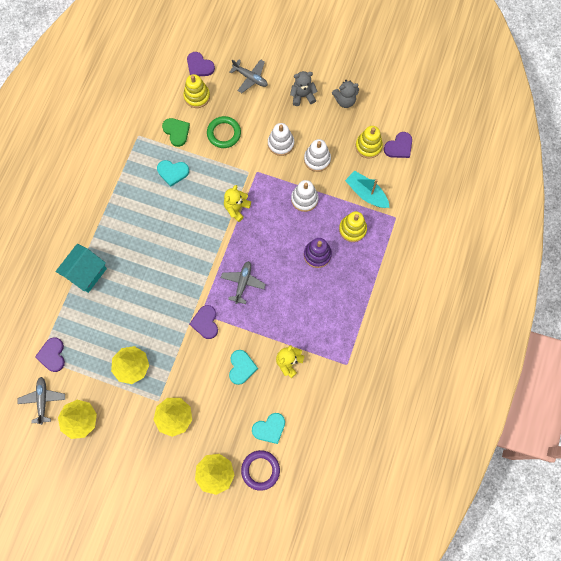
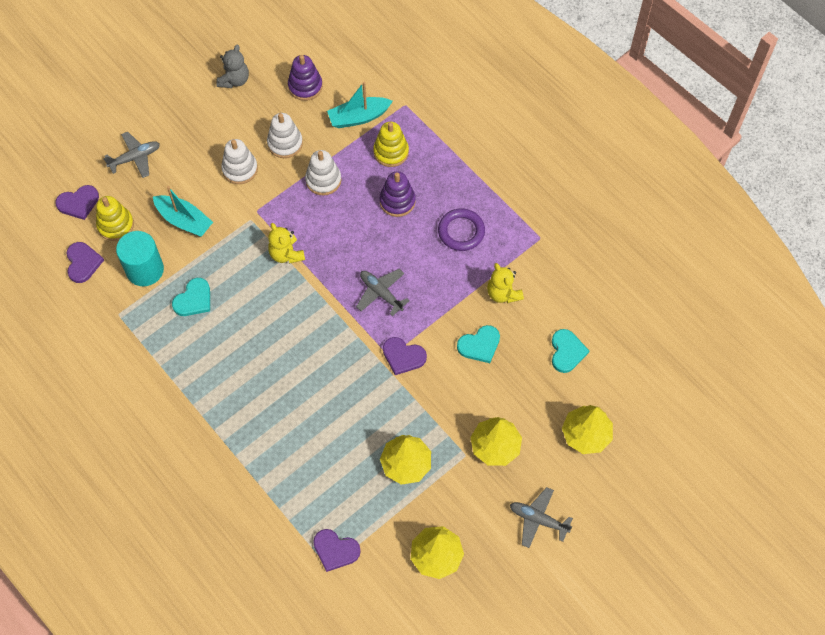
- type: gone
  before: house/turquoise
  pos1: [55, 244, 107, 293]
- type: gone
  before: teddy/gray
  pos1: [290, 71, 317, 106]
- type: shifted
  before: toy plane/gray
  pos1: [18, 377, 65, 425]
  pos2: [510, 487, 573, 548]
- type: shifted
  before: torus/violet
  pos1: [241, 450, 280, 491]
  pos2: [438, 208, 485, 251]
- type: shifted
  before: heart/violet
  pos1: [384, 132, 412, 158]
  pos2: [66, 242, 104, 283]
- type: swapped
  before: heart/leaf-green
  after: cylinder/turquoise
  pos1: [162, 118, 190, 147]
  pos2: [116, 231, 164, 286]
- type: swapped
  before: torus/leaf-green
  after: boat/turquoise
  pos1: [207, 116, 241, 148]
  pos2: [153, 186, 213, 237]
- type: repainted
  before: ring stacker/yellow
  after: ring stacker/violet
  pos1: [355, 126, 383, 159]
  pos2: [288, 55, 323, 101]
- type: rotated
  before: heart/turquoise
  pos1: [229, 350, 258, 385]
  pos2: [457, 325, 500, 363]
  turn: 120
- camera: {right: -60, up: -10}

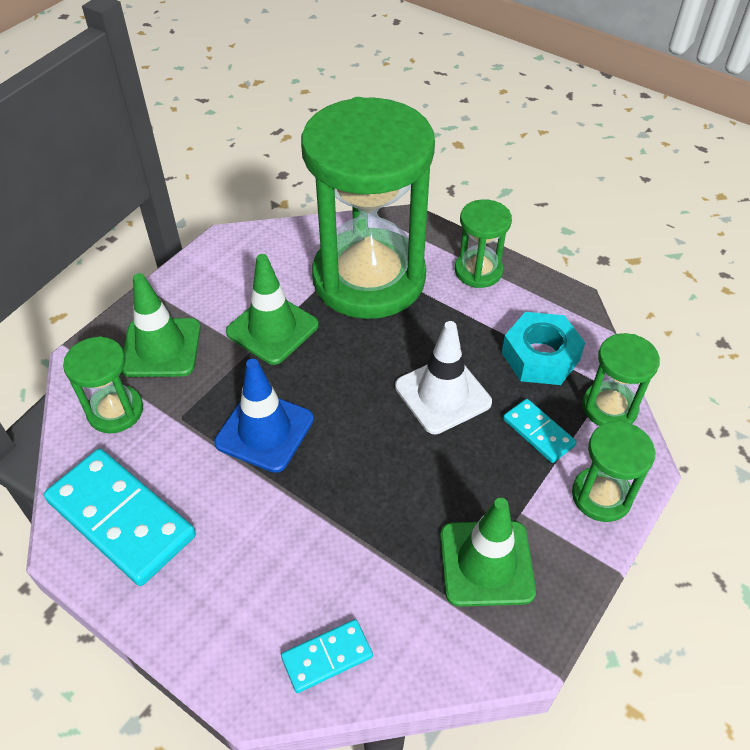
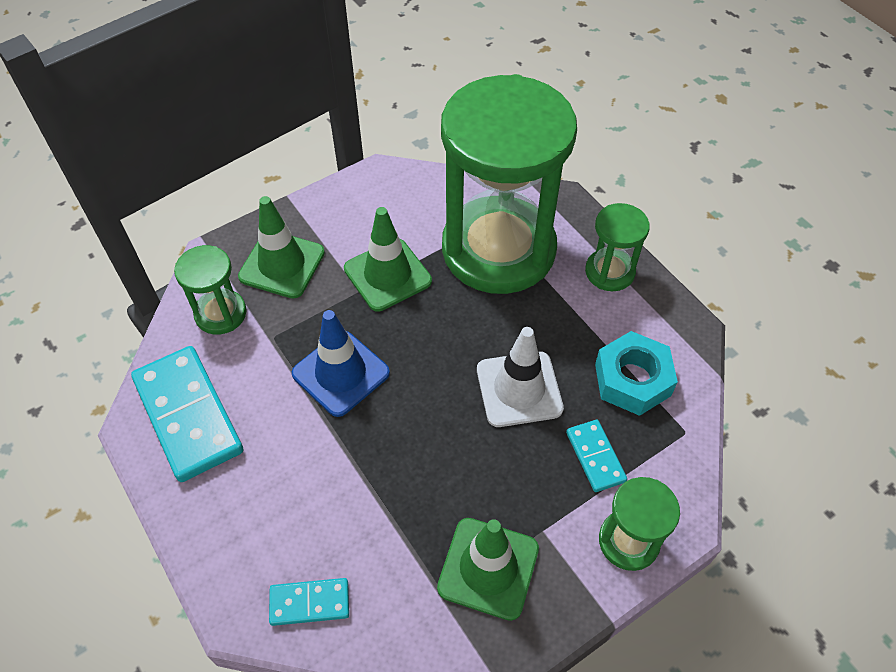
- type: gone
  before: sandglass/leaf-green
  pos1: [582, 333, 660, 426]
- camera: {right: 20, up: 5}

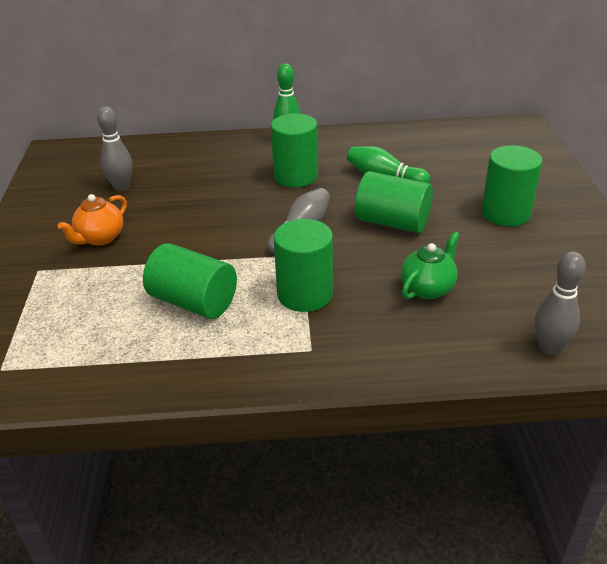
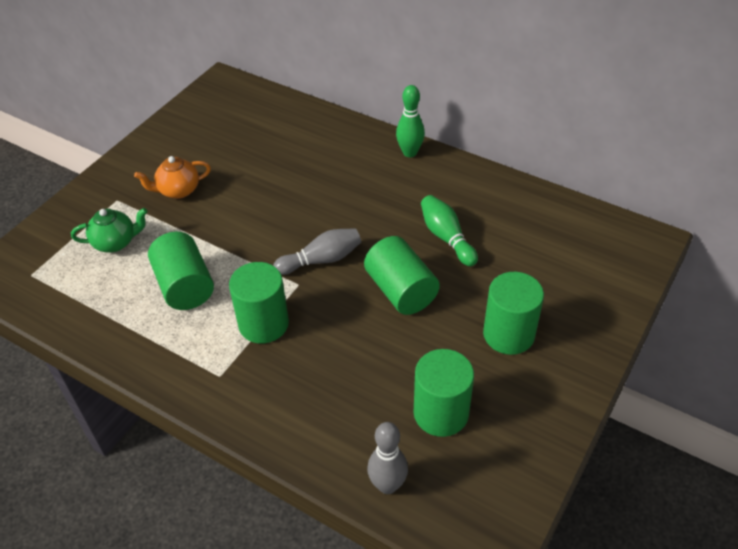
- type: gone
  before: bowling pin/gray
  pos1: [97, 106, 132, 191]
- type: shifted
  before: cylinder/leaf-green
  pos1: [271, 113, 318, 187]
  pos2: [414, 349, 474, 437]
- type: shifted
  before: teapot/leaf-green
  pos1: [401, 231, 460, 300]
  pos2: [71, 208, 148, 253]
- camera: {right: 35, up: 10}

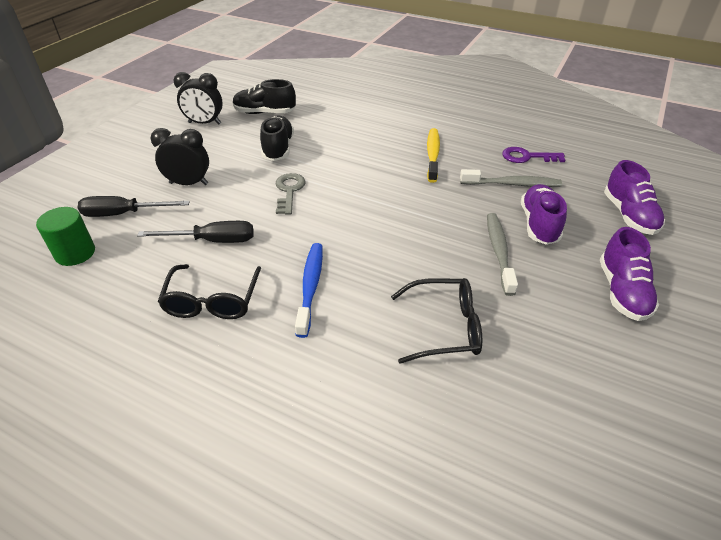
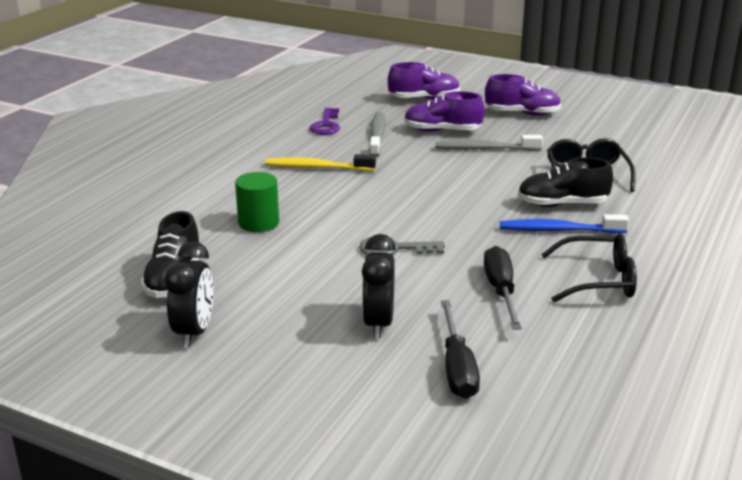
- type: shifted
  before: cylinder/leaf-green
  pos1: [36, 207, 95, 266]
  pos2: [235, 172, 279, 232]
- type: shifted
  before: sneaker/ebony
  pos1: [260, 116, 294, 161]
  pos2: [518, 157, 613, 207]
- camera: {right: -90, up: -15}

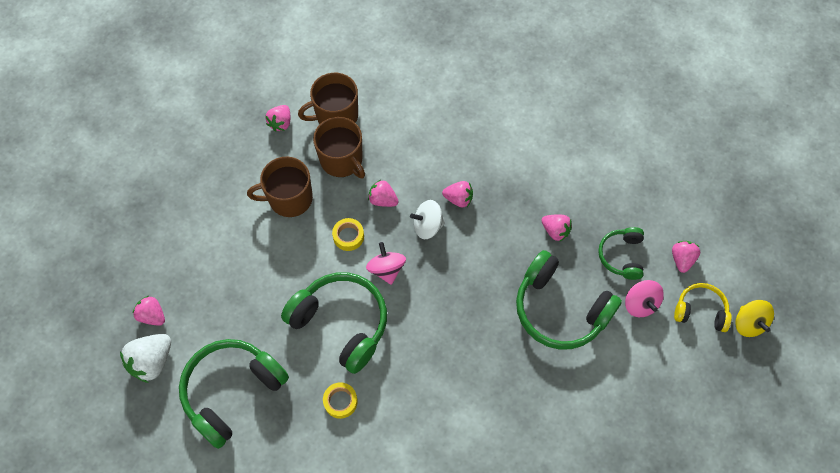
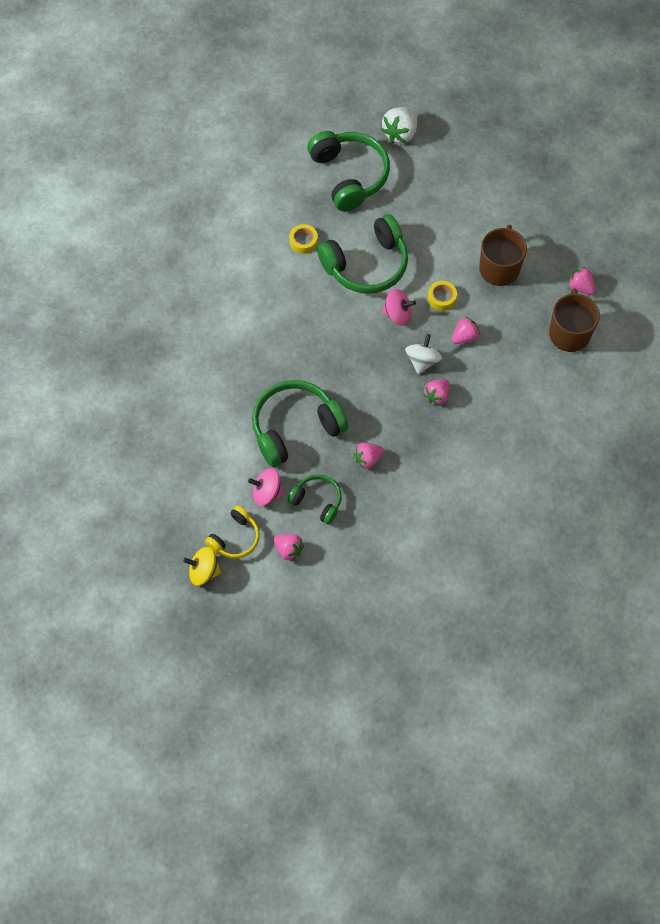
- type: gone
  before: strawberry/rosy
  pos1: [133, 296, 165, 326]
- type: gone
  before: coffee mug/brown
  pos1: [313, 117, 365, 178]
- type: rotated
  before: strawberry/snow-white
  pos1: [120, 334, 171, 383]
  pos2: [381, 107, 417, 143]
  turn: -120
- camera: {right: 115, up: 0}

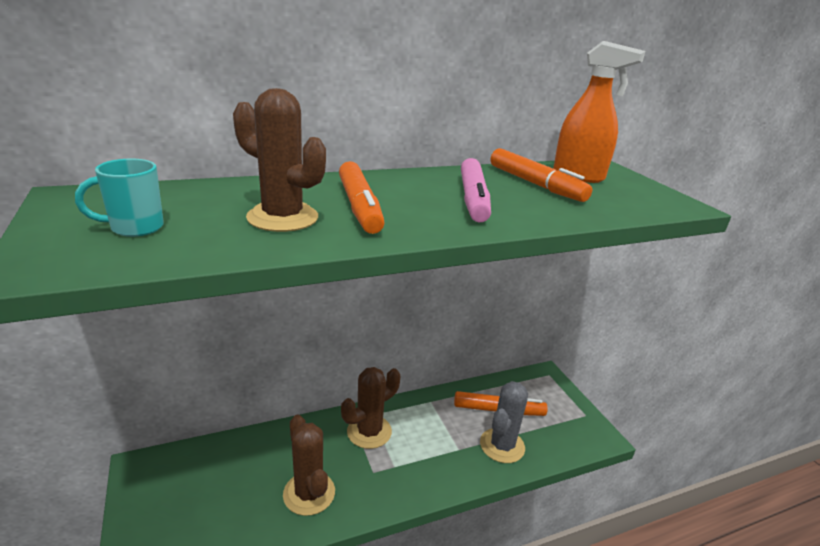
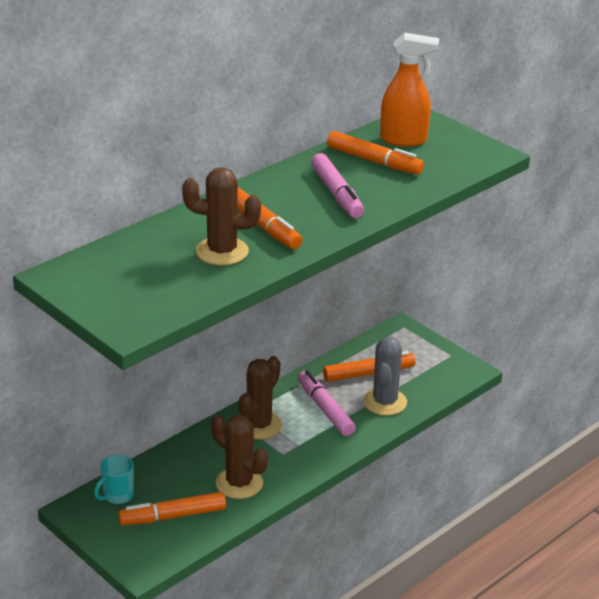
- type: new
  after: felt pen/orange-coloured
  pos2: [118, 492, 226, 526]
- type: new
  after: felt pen/rosy
  pos2: [298, 370, 356, 436]
- type: shifted
  before: coffee mug/turquoise
  pos1: [75, 159, 164, 237]
  pos2: [94, 455, 134, 504]
- camera: {right: -20, up: 5}

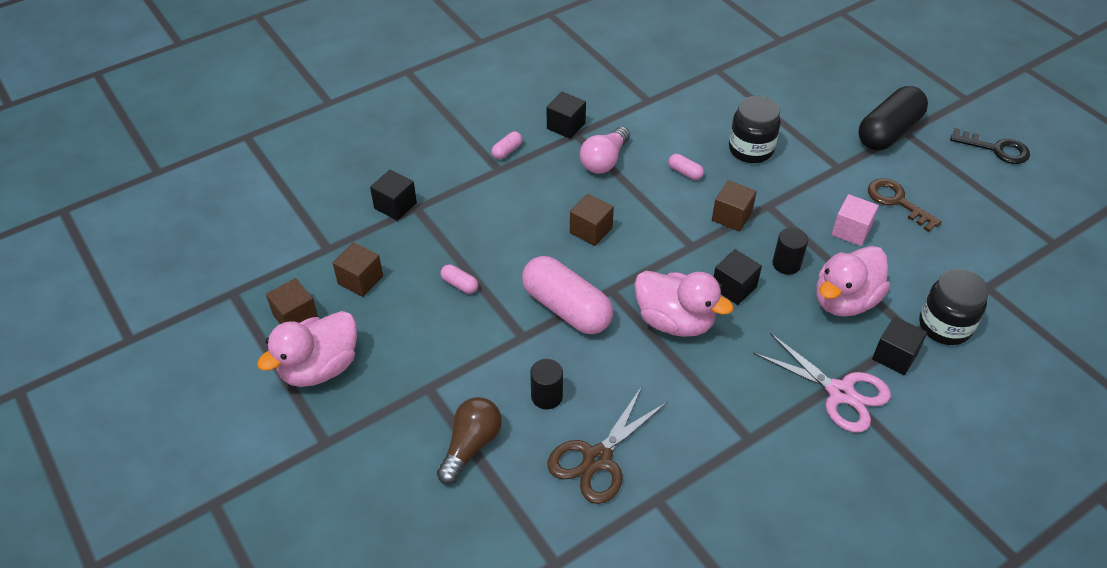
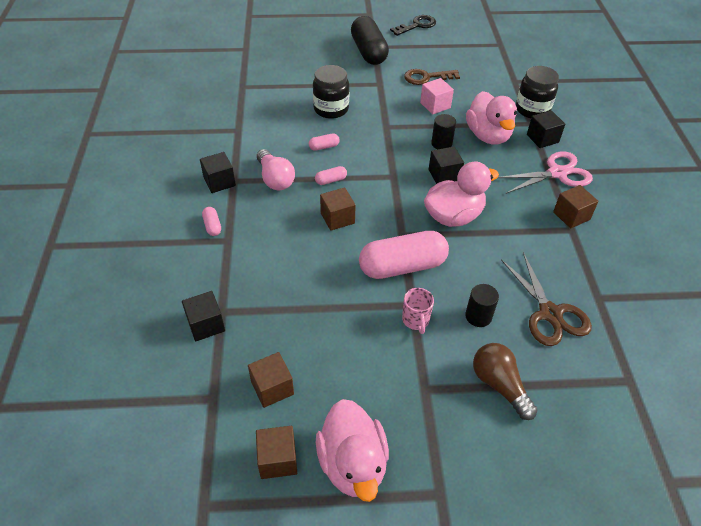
- type: new
  after: coffee mug/rosy
  pos2: [402, 288, 434, 334]
- type: shifted
  before: pill/rosy
  pos1: [440, 264, 478, 294]
  pos2: [315, 166, 347, 185]
- type: shifted
  before: block/brown
  pos1: [712, 180, 757, 232]
  pos2: [553, 185, 598, 228]
- camera: {right: -60, up: 0}

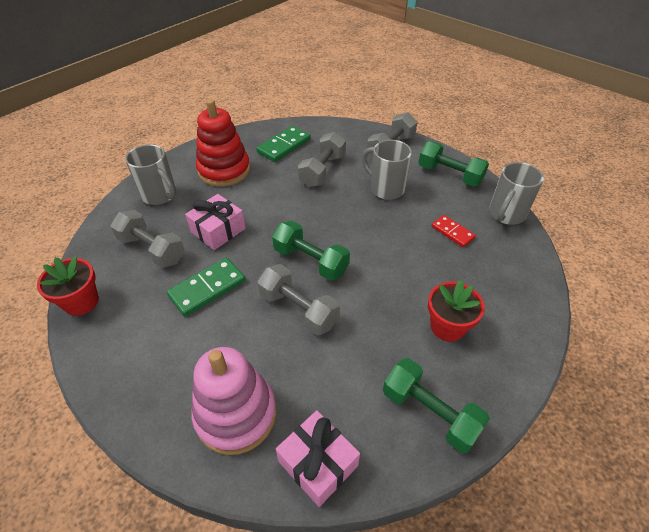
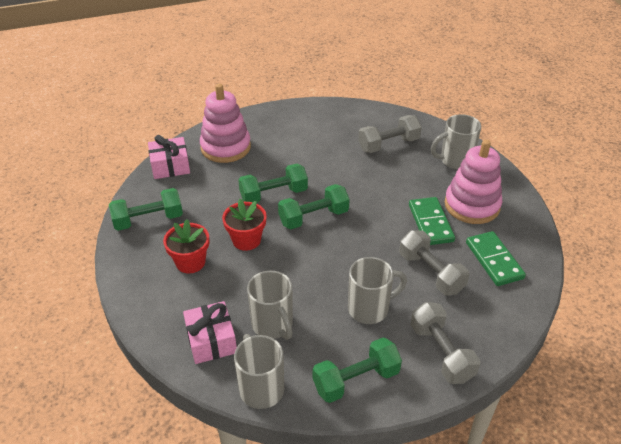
- type: shifted
  before: potted plant/crimson
  pos1: [37, 256, 99, 316]
  pos2: [222, 199, 267, 251]
- type: shifted
  before: domino piece/leaf-green
  pos1: [167, 258, 246, 317]
  pos2: [409, 197, 455, 245]
- type: shifted
  before: wrapped gift/rosy
  pos1: [185, 194, 246, 250]
  pos2: [183, 301, 237, 364]
- type: swapped
  before: domino piece/crimson
  after: coffee mug/gray
  pos1: [431, 215, 476, 247]
  pos2: [247, 271, 293, 340]
- type: repainted
  before: ring stacker/crimson
  after: ring stacker/rosy
  pos1: [196, 99, 250, 187]
  pos2: [445, 140, 502, 224]
- type: repainted
  before: dumbbell/gray
  after: dumbbell/leaf-green
  pos1: [257, 264, 340, 335]
  pos2: [238, 164, 308, 202]
- camera: {right: 120, up: -5}

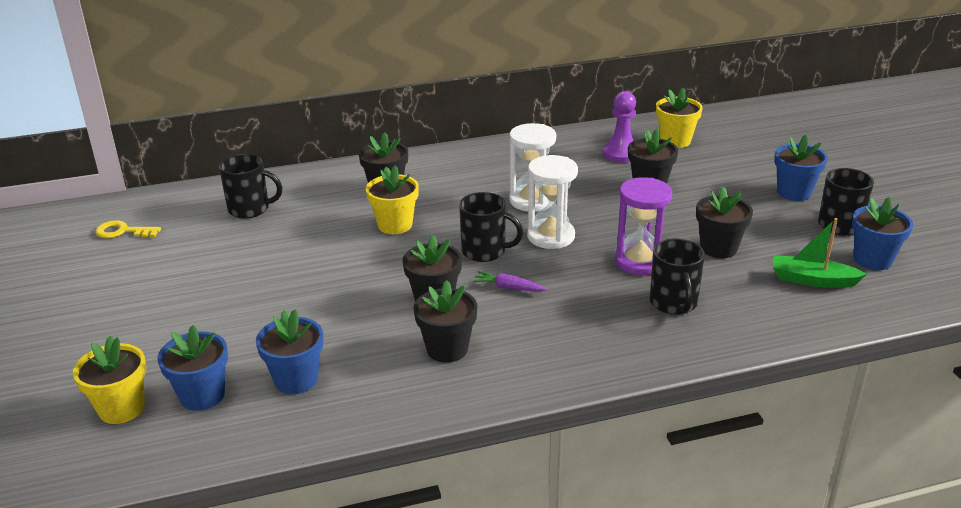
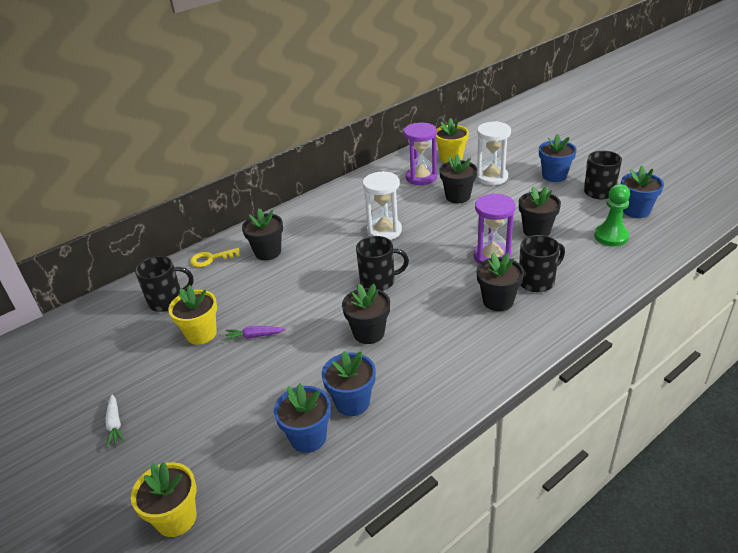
- type: new
  after: carrot/snow-white
  pos2: [105, 394, 125, 448]
- type: shifted
  before: door key/yellow
  pos1: [95, 220, 161, 238]
  pos2: [190, 248, 240, 267]
- type: shifted
  before: potted plant/blue
  pos1: [157, 325, 228, 411]
  pos2: [322, 351, 376, 416]
- type: shifted
  before: potted plant/yellow
  pos1: [366, 165, 419, 234]
  pos2: [168, 285, 217, 345]
- type: shifted
  before: potted plant/ebony
  pos1: [413, 280, 478, 362]
  pos2: [476, 253, 524, 311]
- type: shifted
  before: carrot/violet
  pos1: [473, 271, 547, 292]
  pos2: [225, 326, 285, 341]
- type: shifted
  before: sandglass/snow-white
  pos1: [527, 155, 578, 249]
  pos2: [476, 121, 511, 185]
- type: swapped
  before: pawn/violet
  after: sandglass/violet
  pos1: [603, 91, 636, 163]
  pos2: [404, 122, 437, 185]
- type: swapped
  before: boat/leaf-green
  after: pawn/leaf-green
  pos1: [773, 218, 867, 288]
  pos2: [594, 184, 630, 246]
- type: rotated
  before: coffee mug/ebony
  pos1: [650, 238, 705, 315]
  pos2: [519, 235, 565, 292]
  turn: -90
- camera: {right: -20, up: 5}

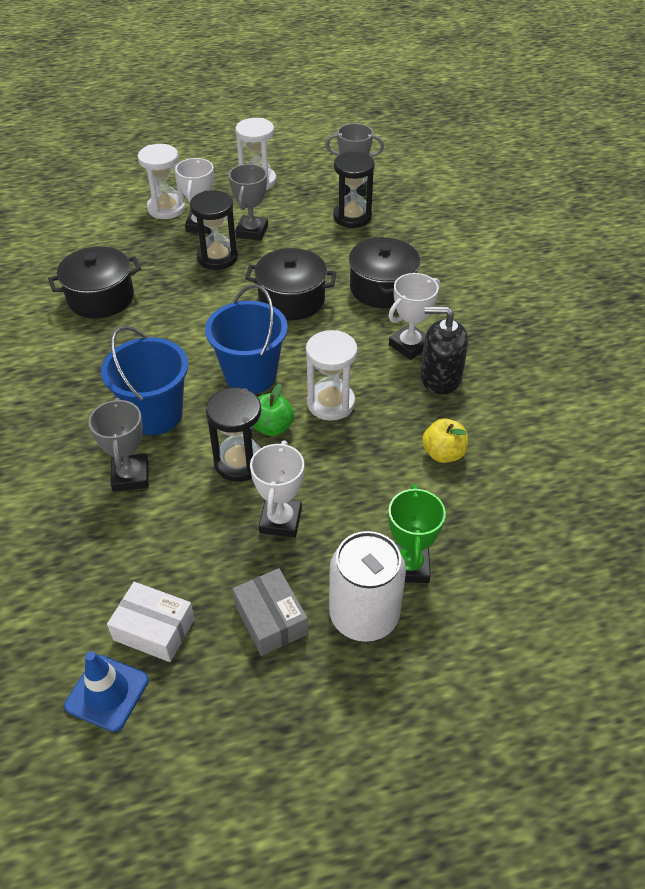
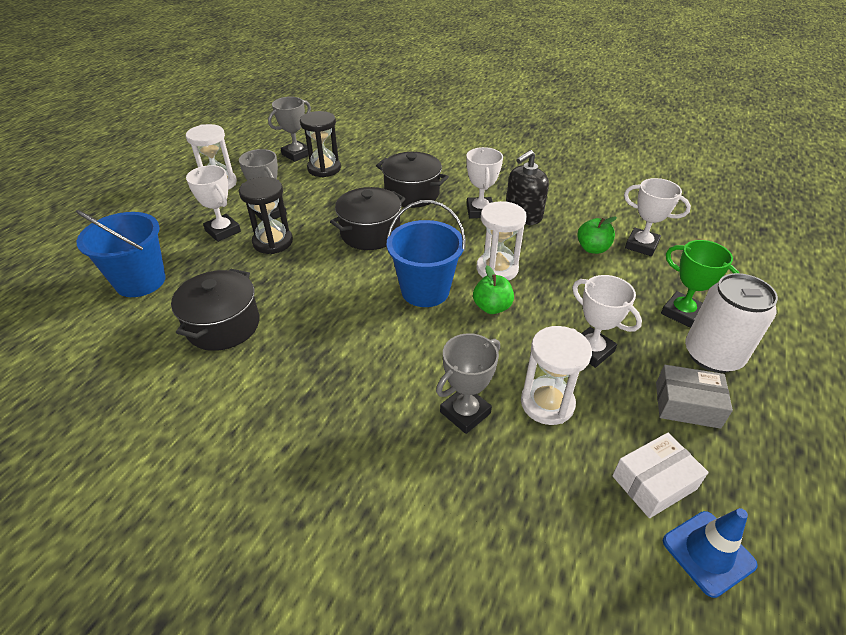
- type: gone
  before: sandglass/ebony
  pos1: [206, 387, 262, 482]
- type: new
  after: award cup/snow-white
  pos2: [624, 178, 691, 256]
- type: shifted
  before: bucket/blue
  pos1: [101, 326, 188, 435]
  pos2: [76, 210, 166, 297]
- type: shifted
  before: sandglass/snow-white
  pos1: [138, 144, 186, 219]
  pos2: [521, 326, 592, 425]
- type: repainted
  before: apple/yellow
  after: apple/leaf-green
  pos1: [422, 418, 468, 463]
  pos2: [577, 216, 617, 254]
- type: rotated
  before: award cup/gray
  pos1: [88, 398, 149, 492]
  pos2: [436, 333, 500, 434]
  turn: -75
- camera: {right: -50, up: -5}

